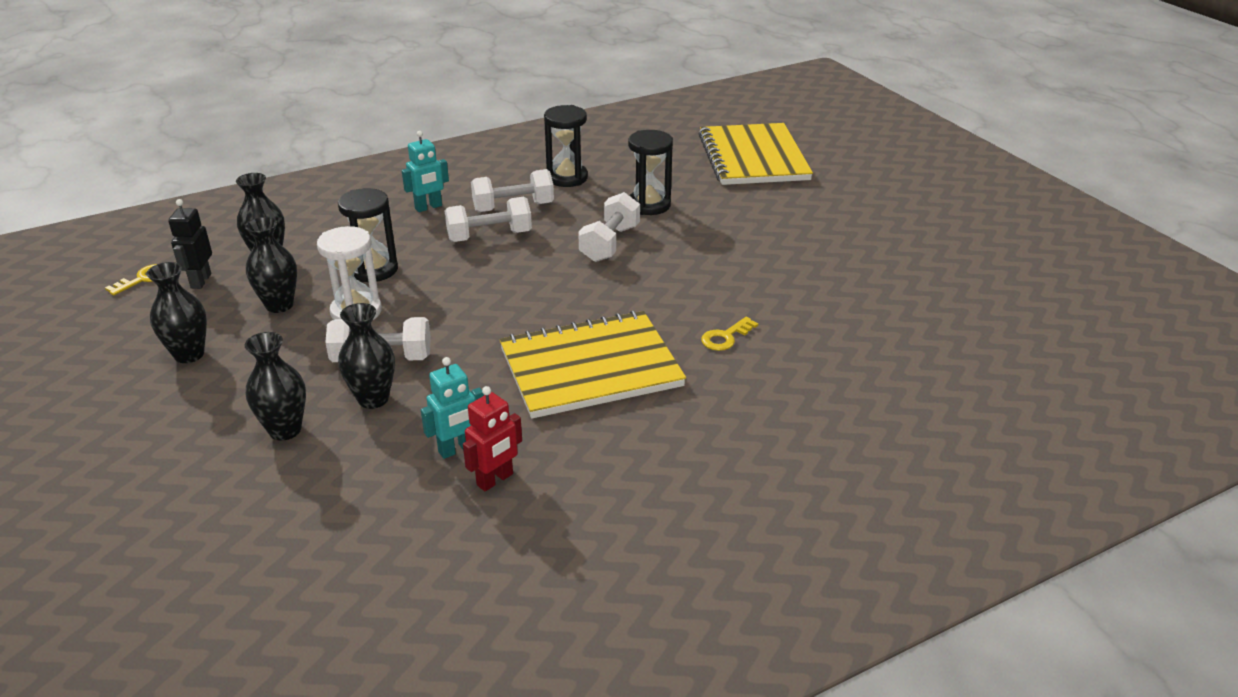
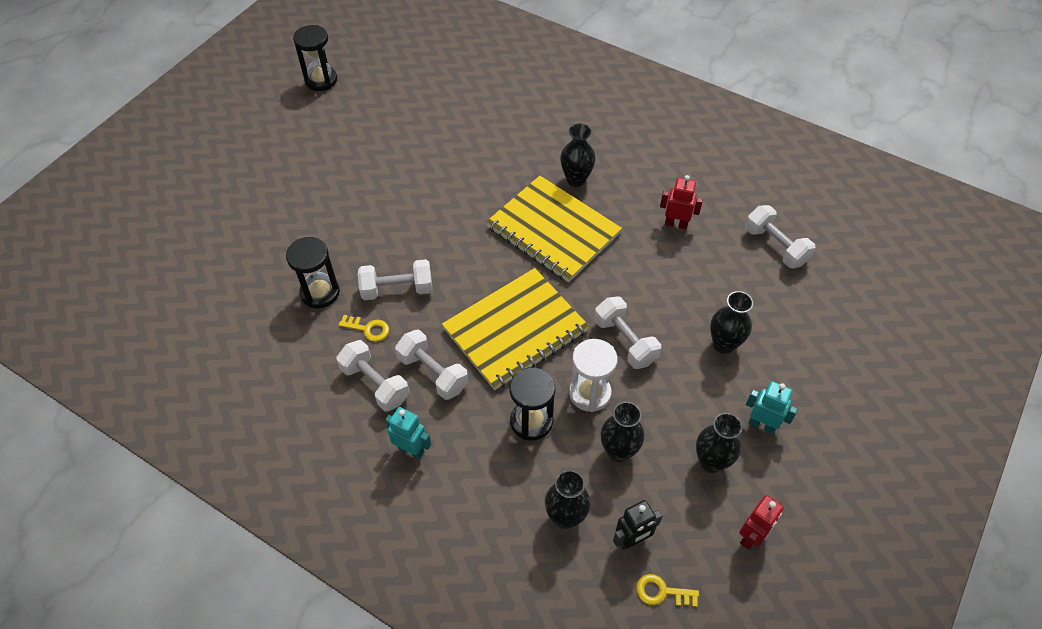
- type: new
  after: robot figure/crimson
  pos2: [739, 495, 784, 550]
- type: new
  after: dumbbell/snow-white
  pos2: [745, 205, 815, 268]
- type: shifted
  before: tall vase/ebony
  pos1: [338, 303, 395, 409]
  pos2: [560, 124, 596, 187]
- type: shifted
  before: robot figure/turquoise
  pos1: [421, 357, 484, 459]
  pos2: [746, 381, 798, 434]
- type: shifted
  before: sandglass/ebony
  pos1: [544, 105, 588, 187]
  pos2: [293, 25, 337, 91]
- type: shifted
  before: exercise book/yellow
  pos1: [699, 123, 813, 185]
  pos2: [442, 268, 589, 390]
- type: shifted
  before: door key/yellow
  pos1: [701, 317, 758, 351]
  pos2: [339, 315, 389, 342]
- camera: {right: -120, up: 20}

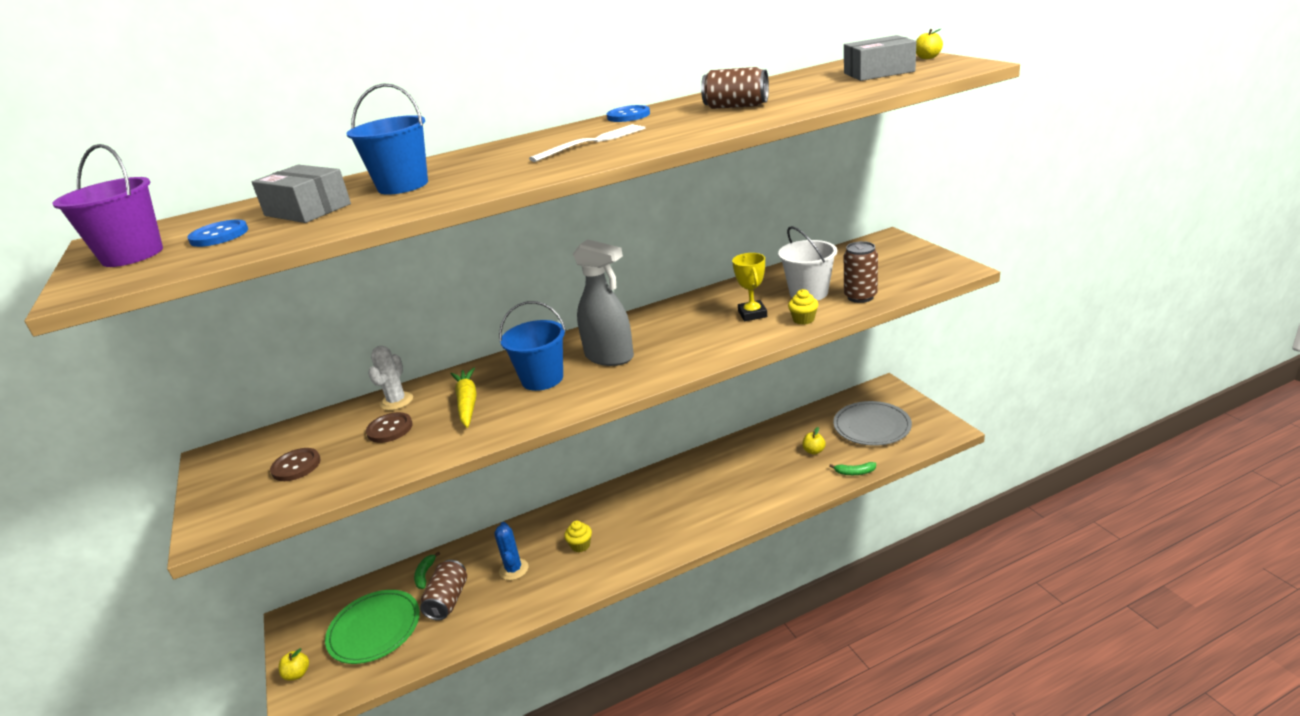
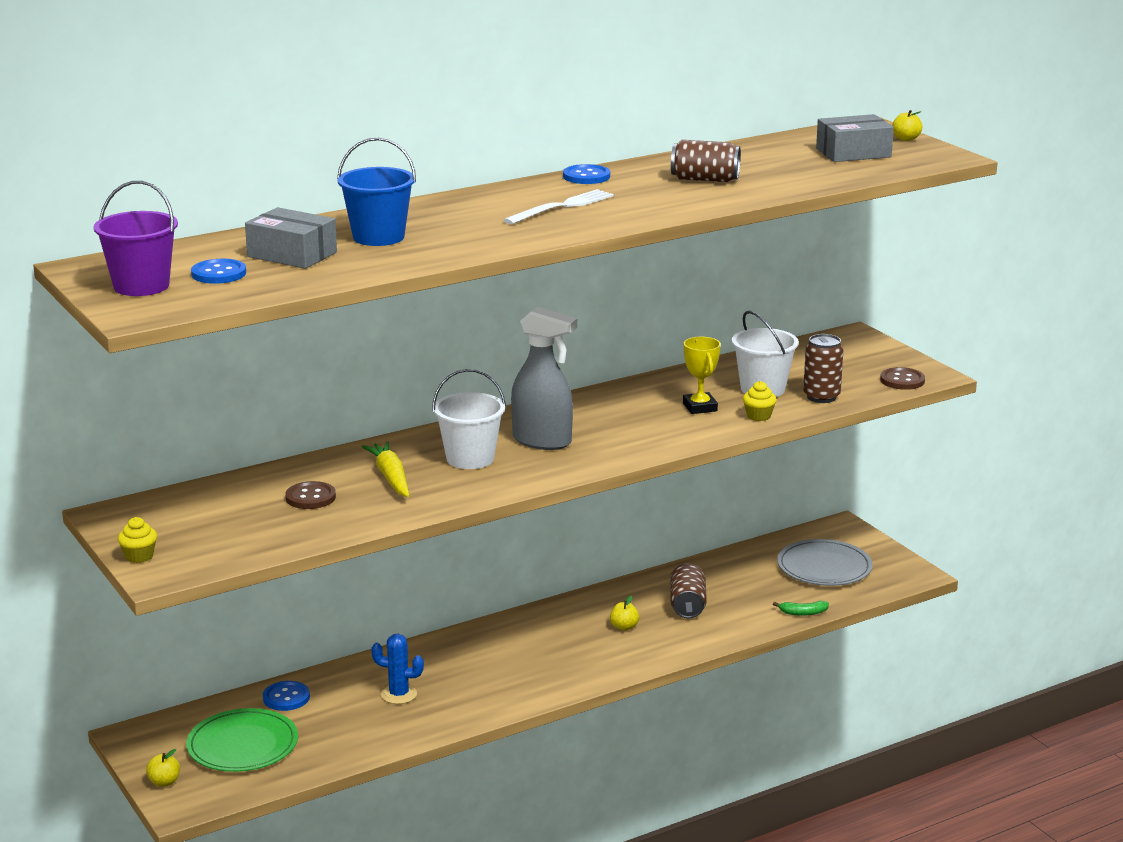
- type: gone
  before: saguaro cactus/snow-white
  pos1: [368, 346, 413, 410]
- type: shifted
  before: button/brown
  pos1: [270, 448, 321, 481]
  pos2: [880, 367, 925, 390]
- type: shifted
  before: soda can/brown
  pos1: [420, 560, 467, 620]
  pos2: [670, 563, 707, 618]
- type: shifted
  before: cupcake/yellow
  pos1: [564, 521, 592, 552]
  pos2: [118, 517, 157, 563]
- type: shifted
  before: apple/yellow
  pos1: [802, 427, 826, 455]
  pos2: [610, 596, 639, 631]
- type: swapped
  before: banana/leaf-green
  after: button/blue
  pos1: [414, 551, 440, 589]
  pos2: [263, 681, 310, 711]
- type: repainted
  before: bucket/blue
  after: bucket/snow-white
  pos1: [499, 301, 566, 391]
  pos2: [432, 369, 506, 469]
- type: rotated
  before: saguaro cactus/blue
  pos1: [494, 522, 529, 580]
  pos2: [371, 634, 424, 704]
  turn: -60
- camera: {right: -10, up: -5}

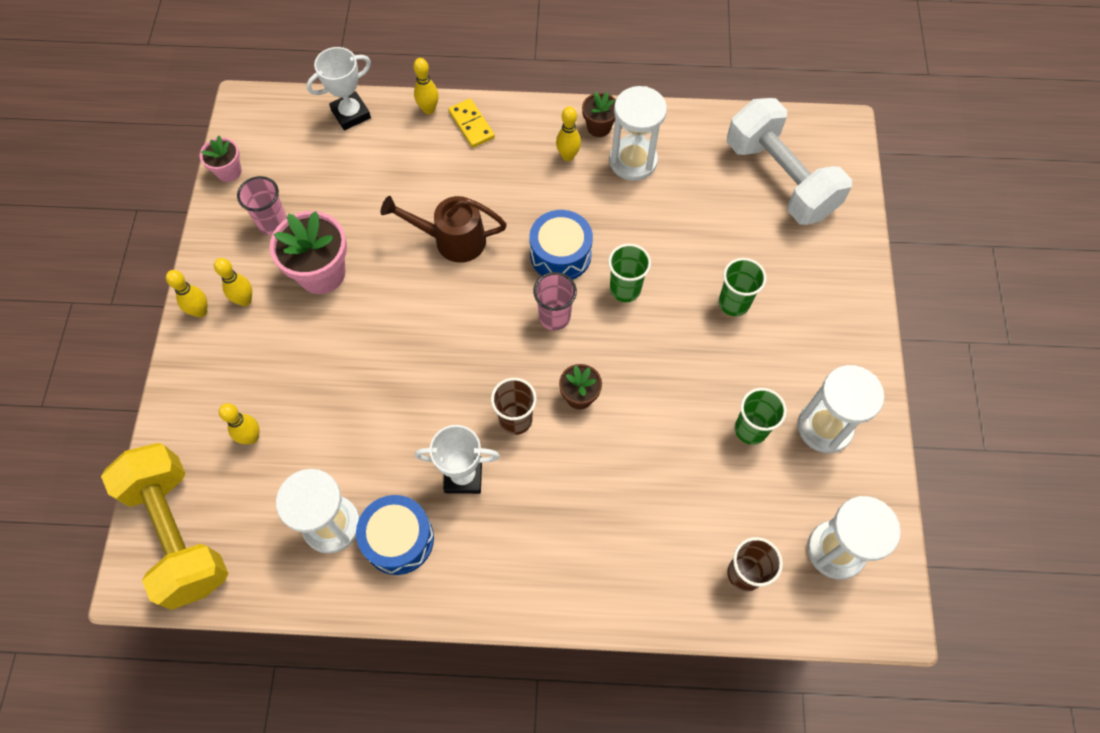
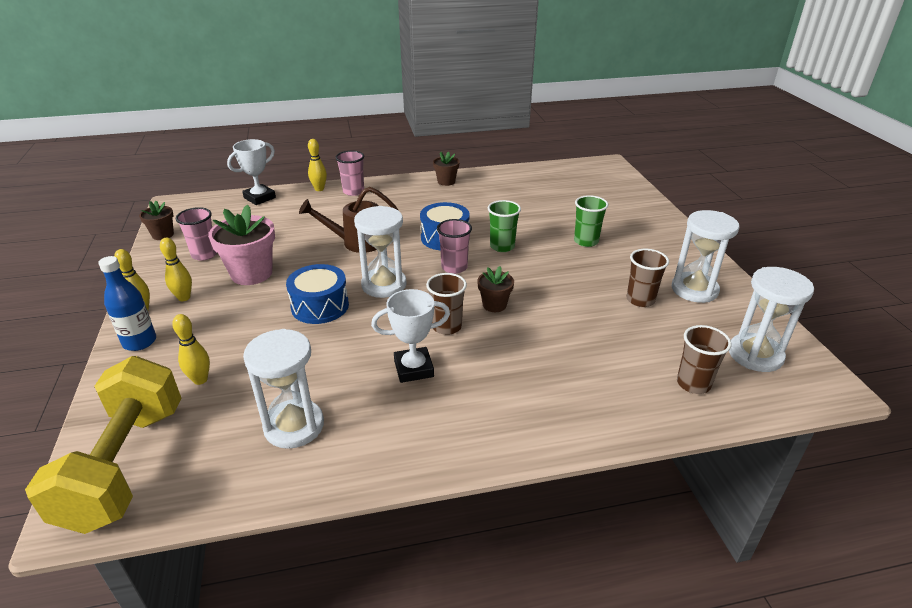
- type: gone
  before: bowling pin/yellow
  pos1: [556, 106, 581, 161]
- type: gone
  before: dumbbell/snow-white
  pos1: [727, 98, 852, 225]
- type: new
  after: flask/blue
  pos2: [98, 256, 156, 351]
- type: shifted
  before: toy drum/blue
  pos1: [356, 495, 434, 575]
  pos2: [286, 264, 349, 324]
- type: shifted
  before: sandglass/snow-white
  pos1: [609, 86, 667, 181]
  pos2: [354, 206, 407, 298]
- type: swapped
  before: domino piece/yellow
  after: tumbler/rosy
  pos1: [448, 99, 495, 148]
  pos2: [335, 151, 364, 196]
- type: repainted
  before: potted plant/rosy
  after: potted plant/brown
  pos1: [200, 136, 242, 182]
  pos2: [139, 201, 174, 240]
- type: repainted
  before: tumbler/leaf-green
  after: tumbler/brown
  pos1: [735, 388, 787, 445]
  pos2: [627, 249, 669, 307]
- type: rotated
  before: dumbbell/yellow
  pos1: [101, 443, 228, 610]
  pos2: [25, 356, 181, 534]
  turn: 45
- camera: {right: -15, up: -30}

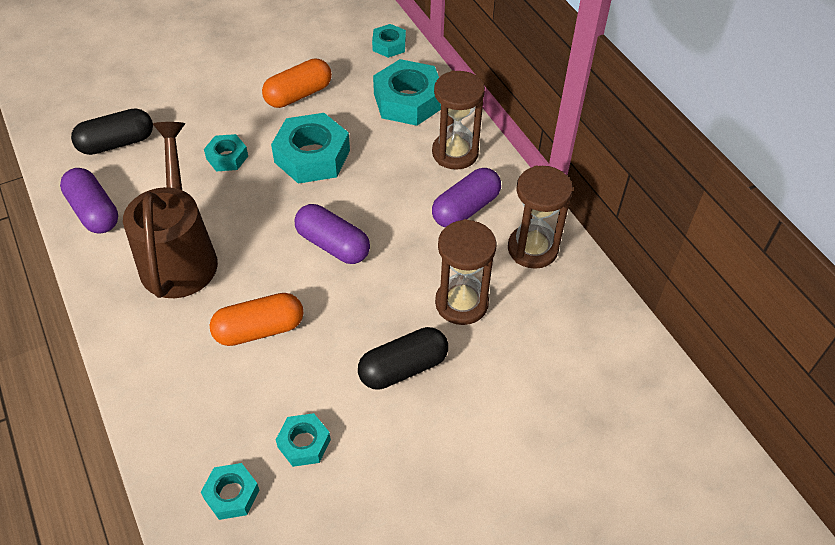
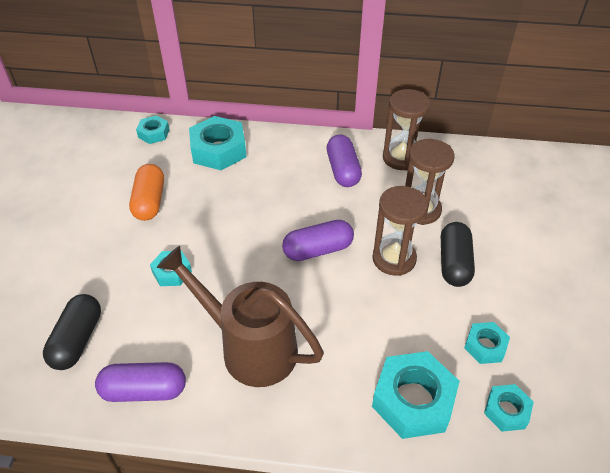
- type: gone
  before: pill/orange-coloured
  pos1: [210, 293, 303, 346]
- type: shifted
  before: hex nut/turquoise
  pos1: [271, 113, 350, 184]
  pos2: [372, 351, 460, 439]
- type: shifted
  before: sandglass/brown
  pos1: [432, 71, 485, 170]
  pos2: [372, 186, 428, 276]
- camera: {right: -55, up: -5}

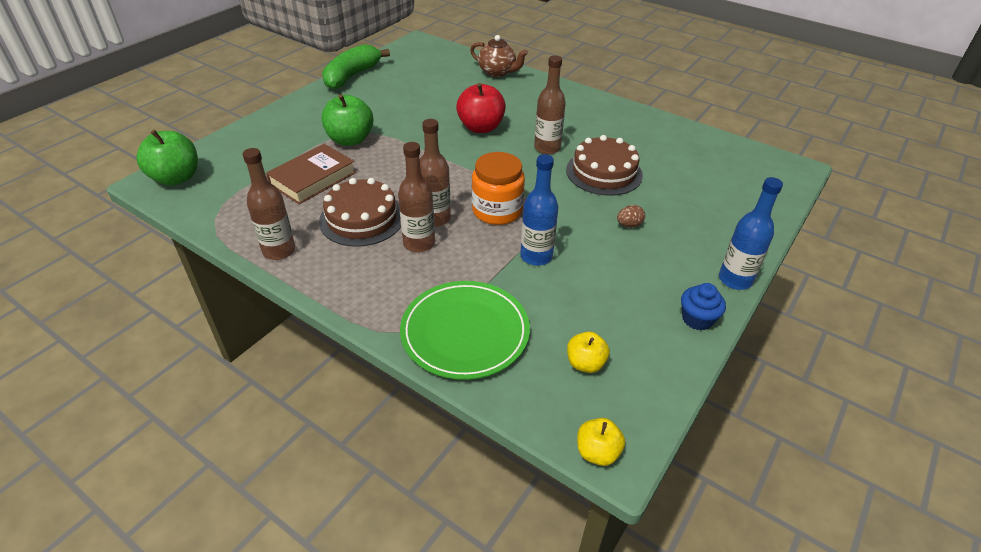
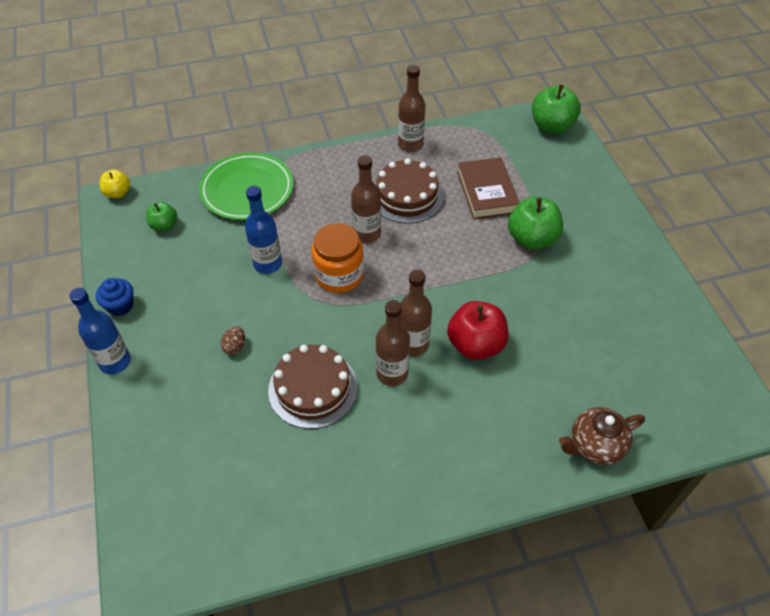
- type: gone
  before: banana/leaf-green
  pos1: [322, 44, 390, 89]
- type: shifted
  before: flask/brown
  pos1: [398, 142, 435, 253]
  pos2: [400, 270, 432, 357]
- type: repainted
  before: apple/yellow
  after: apple/leaf-green
  pos1: [567, 332, 610, 373]
  pos2: [146, 202, 177, 231]
- camera: {right: 130, up: 10}

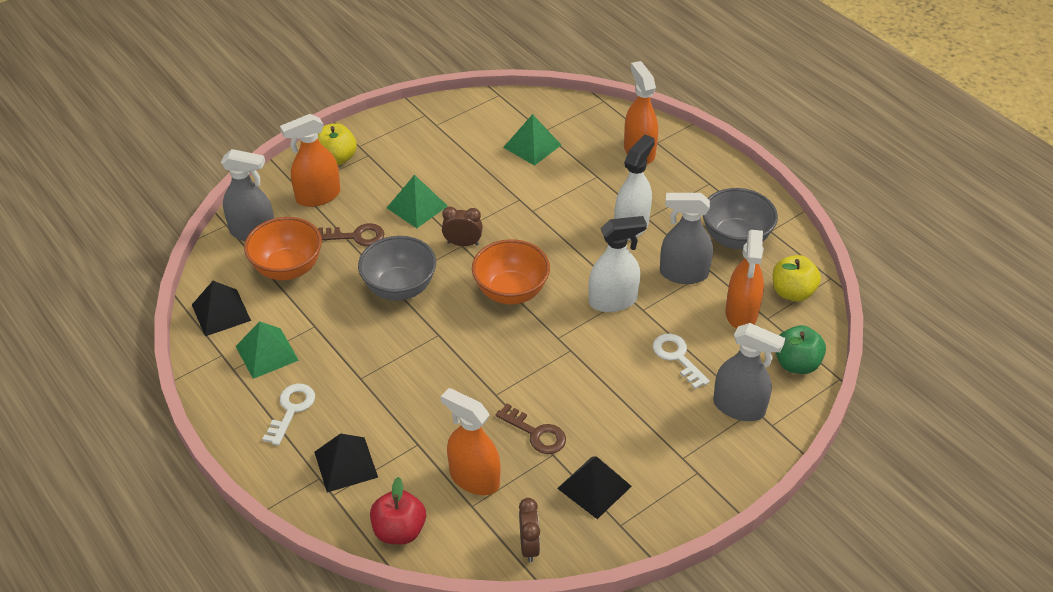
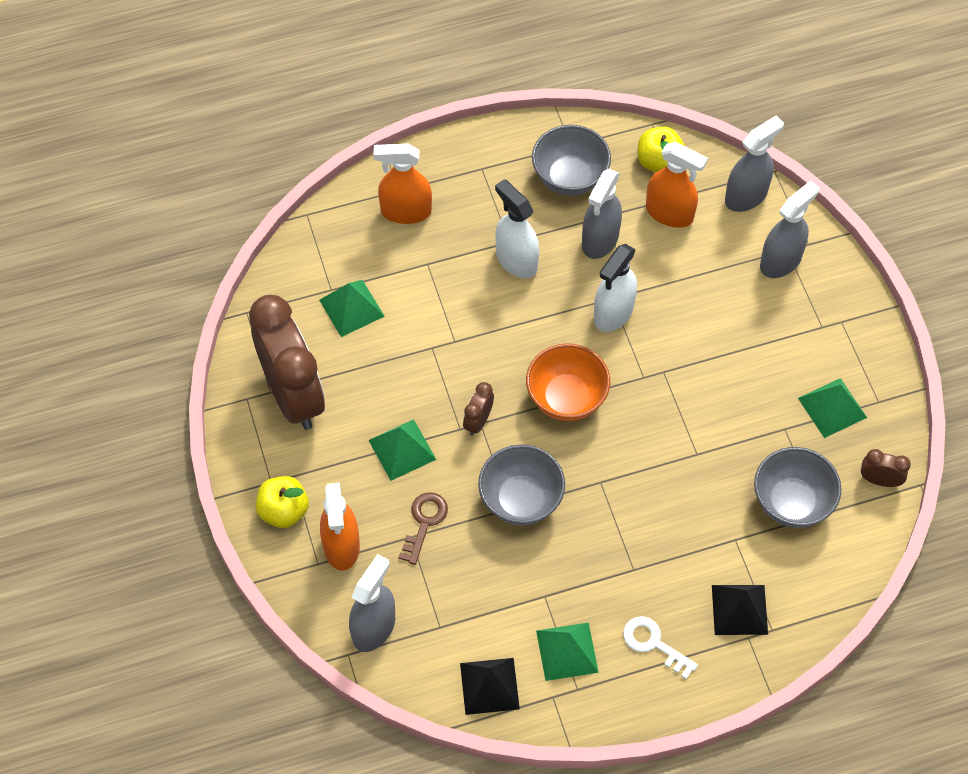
- type: gone
  before: deep dish/orange-coloured
  pos1: [244, 217, 322, 280]
- type: gone
  before: apple/crimson
  pos1: [370, 477, 426, 544]
- type: gone
  before: door key/brown
  pos1: [496, 404, 566, 454]
- type: gone
  before: door key/snow-white
  pos1: [653, 334, 710, 389]
- type: new
  after: clock/brown
  pos2: [249, 295, 325, 430]
- type: swapped
  before: spray cleaner/orange-coloured
  after: deep dish/gray
  pos1: [441, 388, 500, 495]
  pos2: [754, 447, 842, 528]
- type: swapped
  before: apple/leaf-green
  after: spray cleaner/gray
  pos1: [776, 325, 826, 374]
  pos2: [725, 116, 784, 212]
- type: repainted
  before: pyramid shape/ebony
  after: pyramid shape/leaf-green
  pos1: [557, 456, 632, 519]
  pos2: [798, 378, 867, 438]
- type: rotated
  before: spray cleaner/snow-white
  pos1: [589, 216, 647, 312]
  pos2: [594, 244, 637, 332]
  turn: -150
- camera: {right: -70, up: 15}

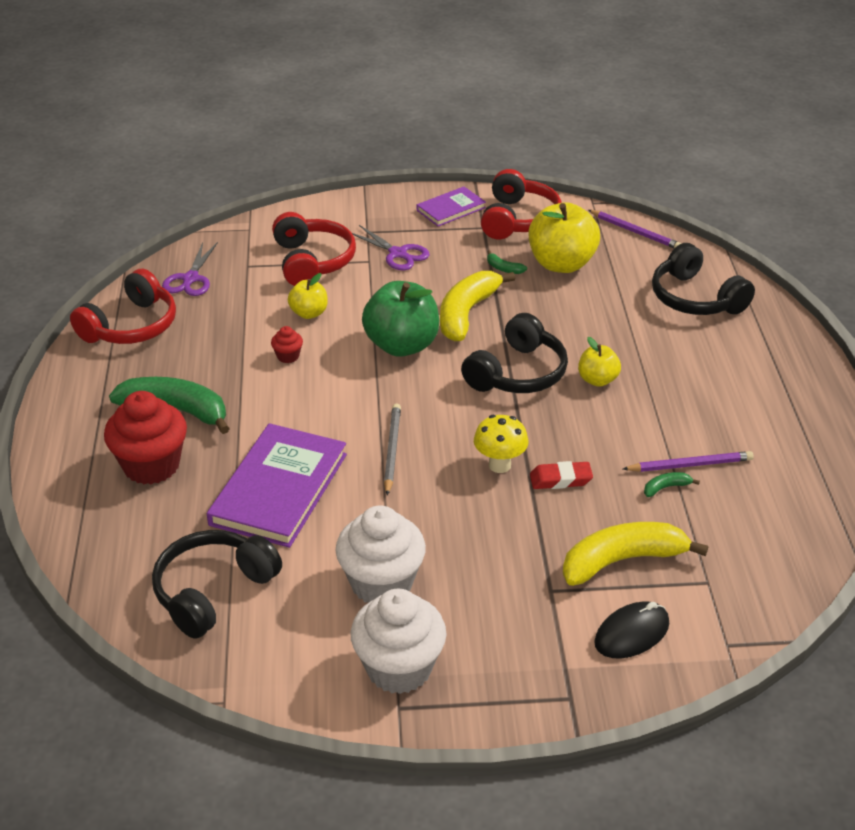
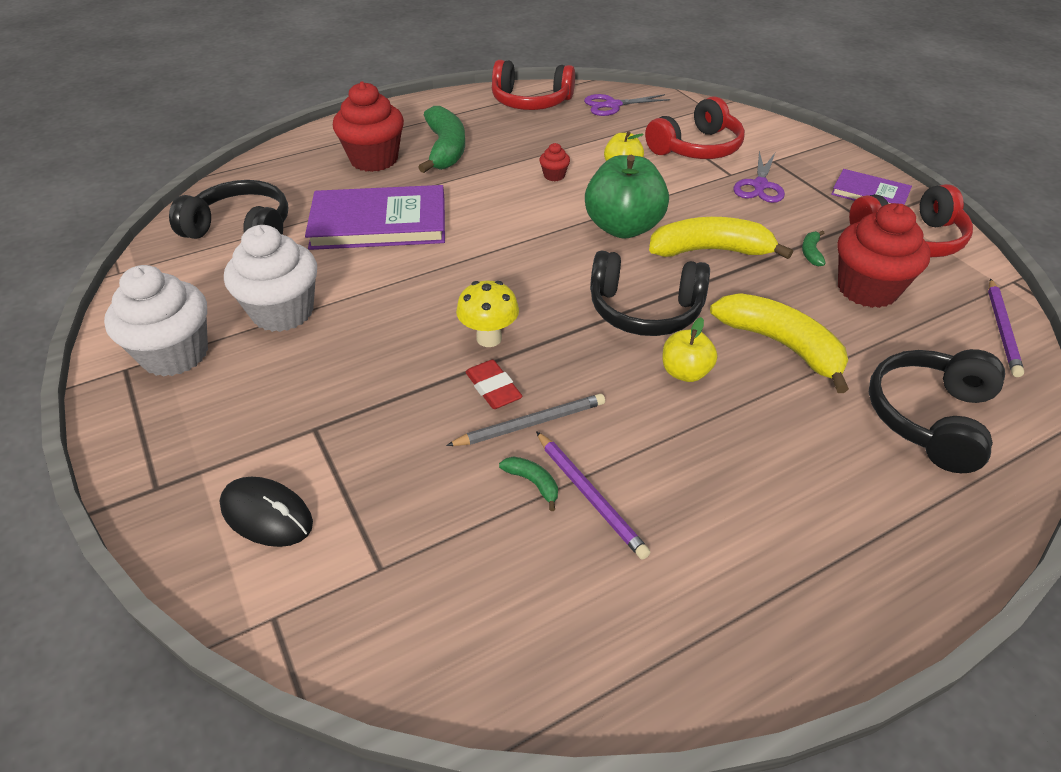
- type: shifted
  before: lead pencil/gray
  pos1: [384, 403, 401, 495]
  pos2: [446, 394, 605, 446]
- type: shifted
  before: banana/yellow
  pos1: [563, 522, 708, 586]
  pos2: [710, 293, 849, 393]
- type: swapped
  before: apple/yellow
  after: cupcake/crimson
  pos1: [529, 203, 600, 273]
  pos2: [838, 203, 931, 308]
- camera: {right: 65, up: 5}

